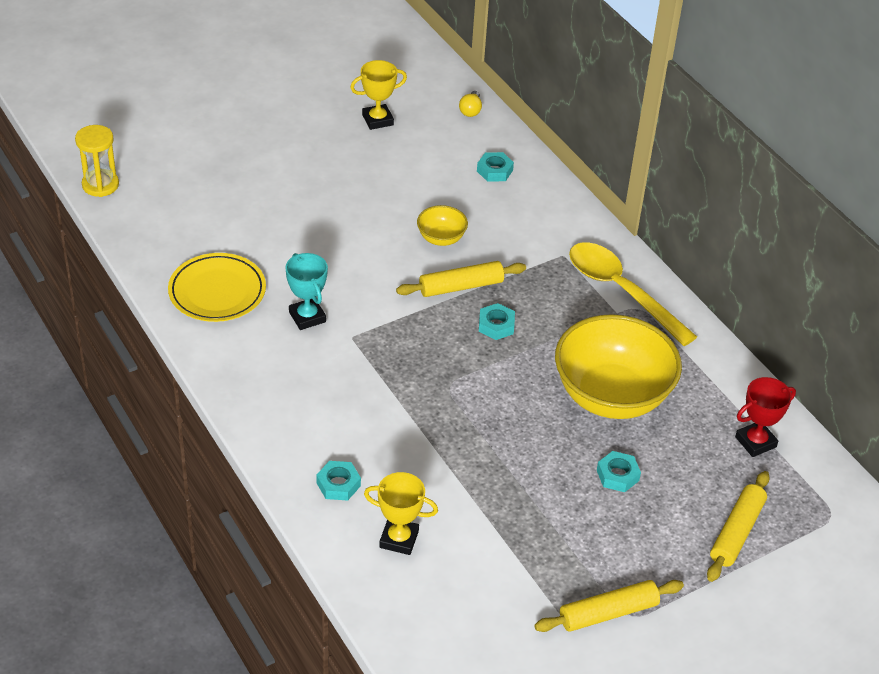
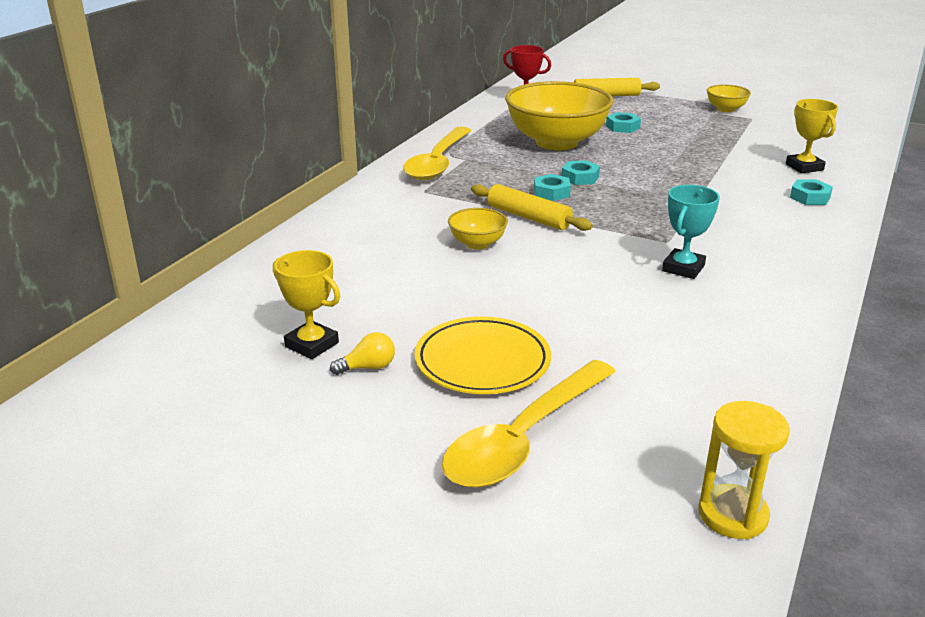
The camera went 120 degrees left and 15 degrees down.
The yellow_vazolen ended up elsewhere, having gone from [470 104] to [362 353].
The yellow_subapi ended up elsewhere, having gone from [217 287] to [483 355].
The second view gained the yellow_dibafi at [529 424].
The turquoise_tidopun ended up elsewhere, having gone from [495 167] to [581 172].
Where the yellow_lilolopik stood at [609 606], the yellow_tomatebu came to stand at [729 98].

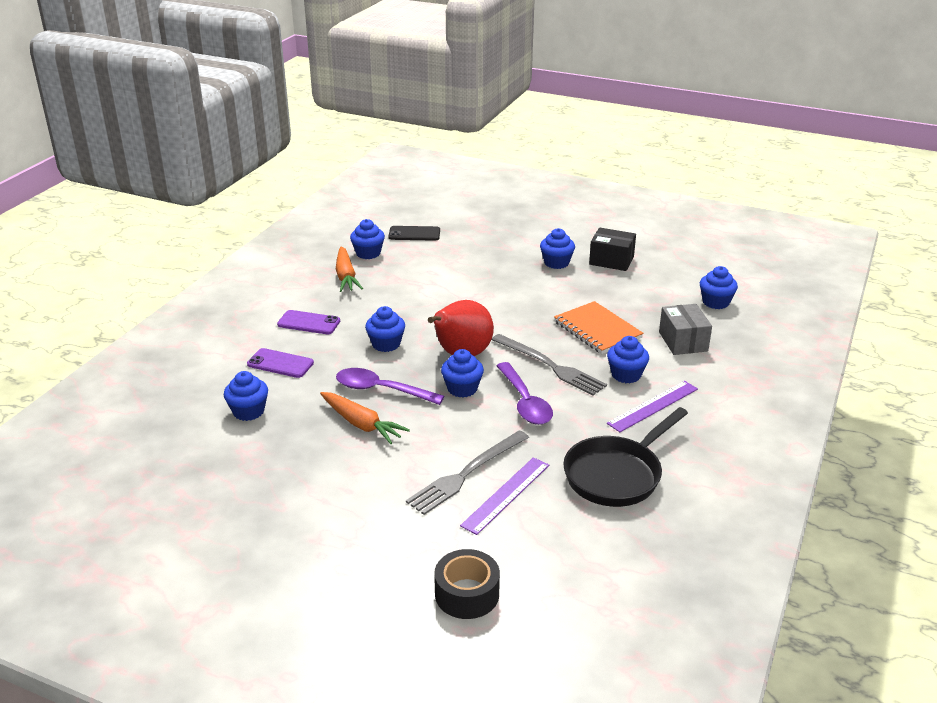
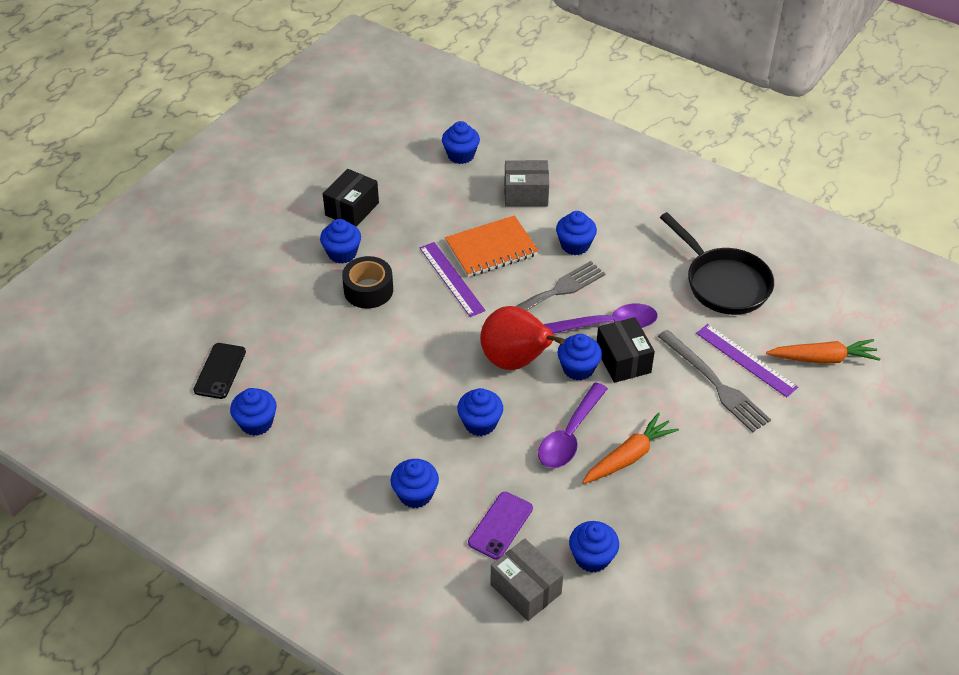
The camera went 80 degrees left and 15 degrees up.
The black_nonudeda ended up elsewhere, having gone from [467 584] to [367 282].
Where the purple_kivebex stood at [308 322], the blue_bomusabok came to stand at [415 483].
The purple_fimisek ended up elsewhere, having gone from [652 406] to [453 279].
The second view gained the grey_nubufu at [527 580].
The second view gained the black_nubufu at [626 350].
The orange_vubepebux ended up elsewhere, having gone from [349 269] to [823 351].

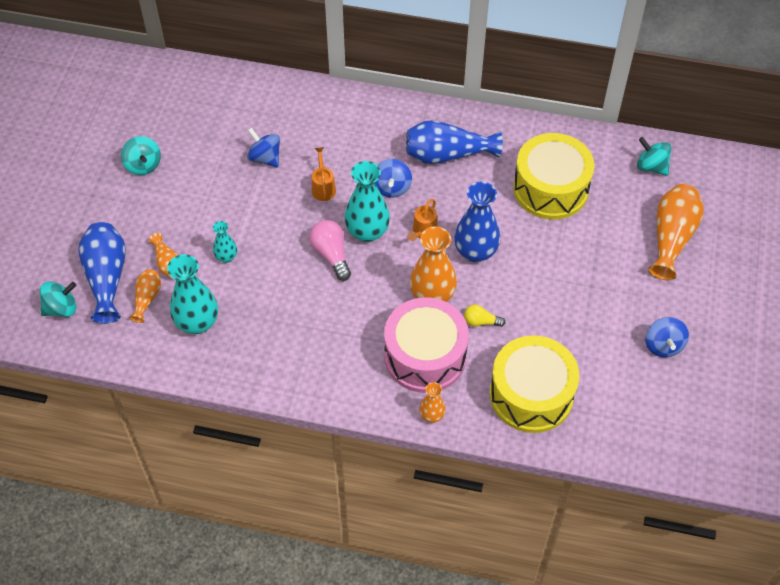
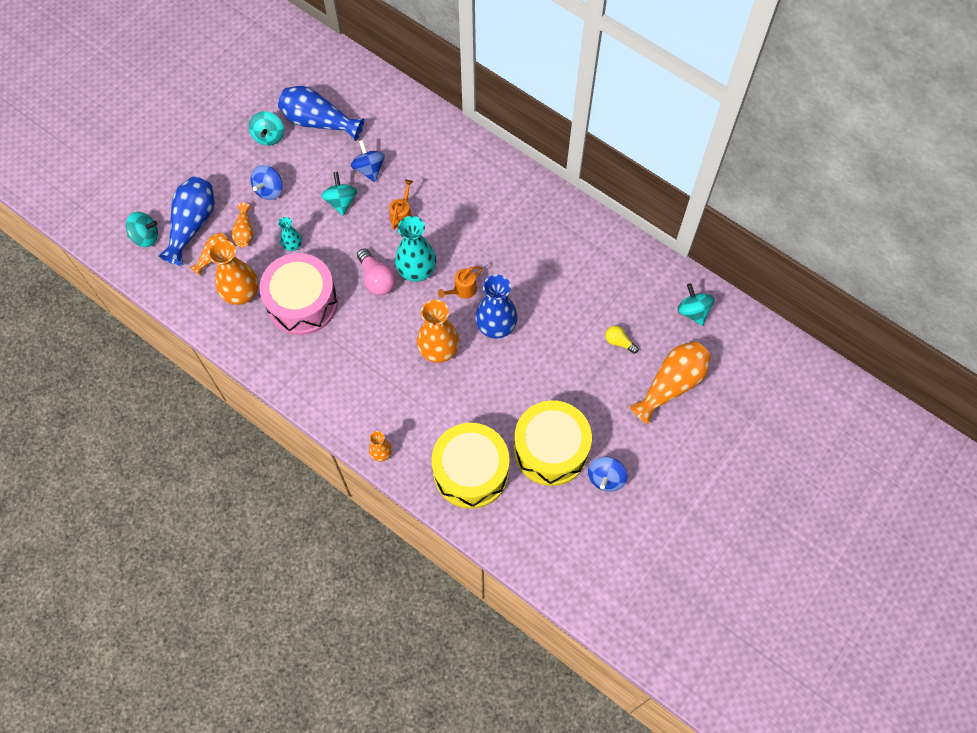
The camera went 25 degrees right and 10 degrees up.
What was the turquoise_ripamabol at [192 294] turned into the orange_ripamabol at [233 272].
The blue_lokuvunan ended up elsewhere, having gone from [393 178] to [266 182].
The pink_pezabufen ended up elsewhere, having gone from [426 345] to [298 294].
The blue_ripamabol ended up elsewhere, having gone from [454 142] to [321 113].
The second view gained the turquoise_lokuvunan at [339 194].
The pink_vazolen at [330 250] ended up facing another way, 150 degrees clockwise from before.
The yellow_pezabufen ended up elsewhere, having gone from [554 176] to [553 443].
The yellow_vazolen ended up elsewhere, having gone from [484 315] to [622 340].

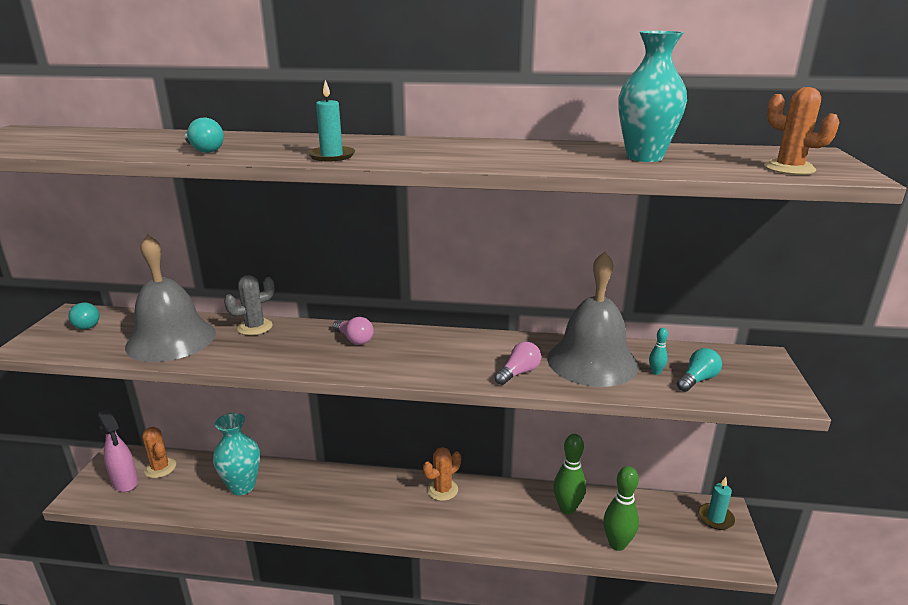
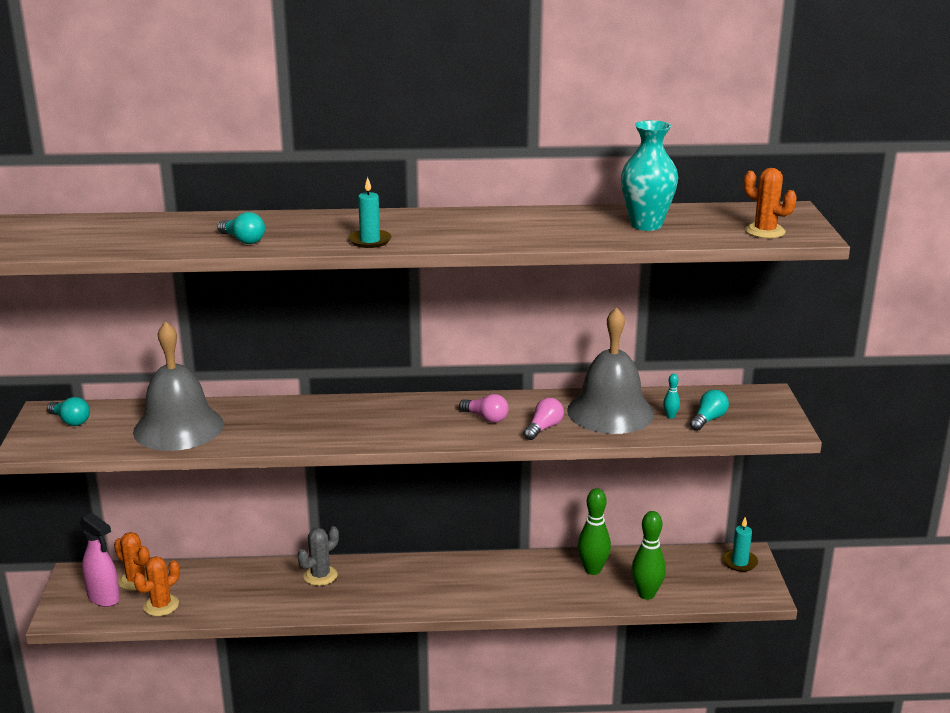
The camera went 10 degrees left and 0 degrees up.
The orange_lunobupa ended up elsewhere, having gone from [442 474] to [157 586].
The grey_lunobupa ended up elsewhere, having gone from [249 305] to [318 556].
The pink_vazolen ended up elsewhere, having gone from [353 331] to [484 408].
The second view lost the turquoise_ripamabol at [236 454].

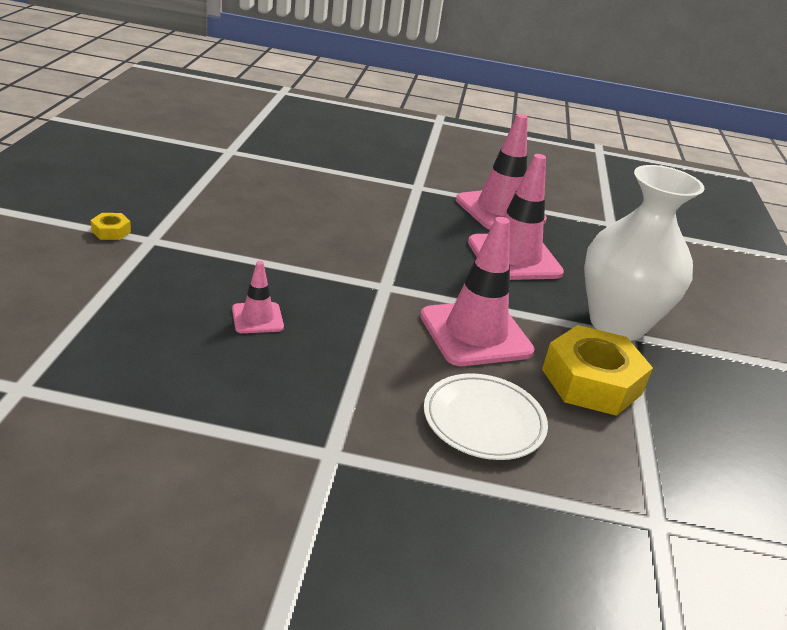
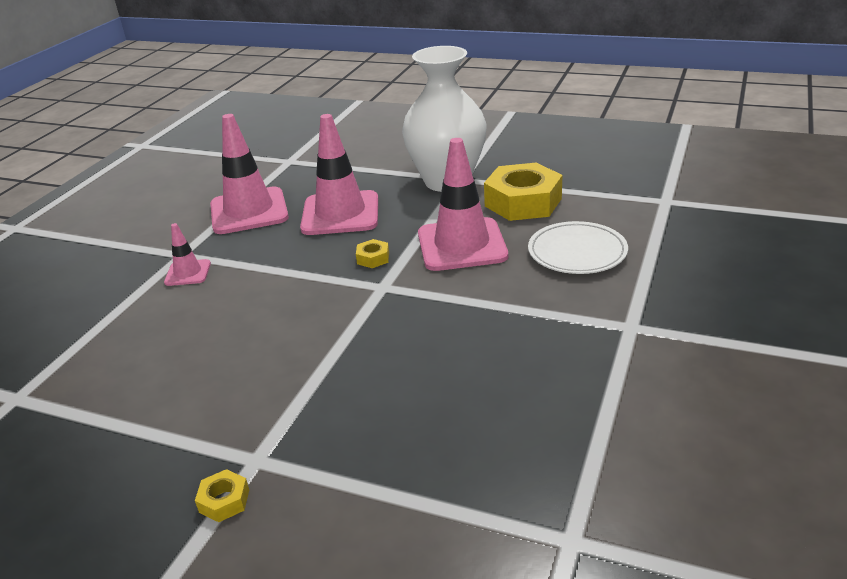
The camera went 70 degrees left and 0 degrees up.
The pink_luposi ended up elsewhere, having gone from [258 297] to [187 254].
The second view gained the yellow_tidopun at [372 253].

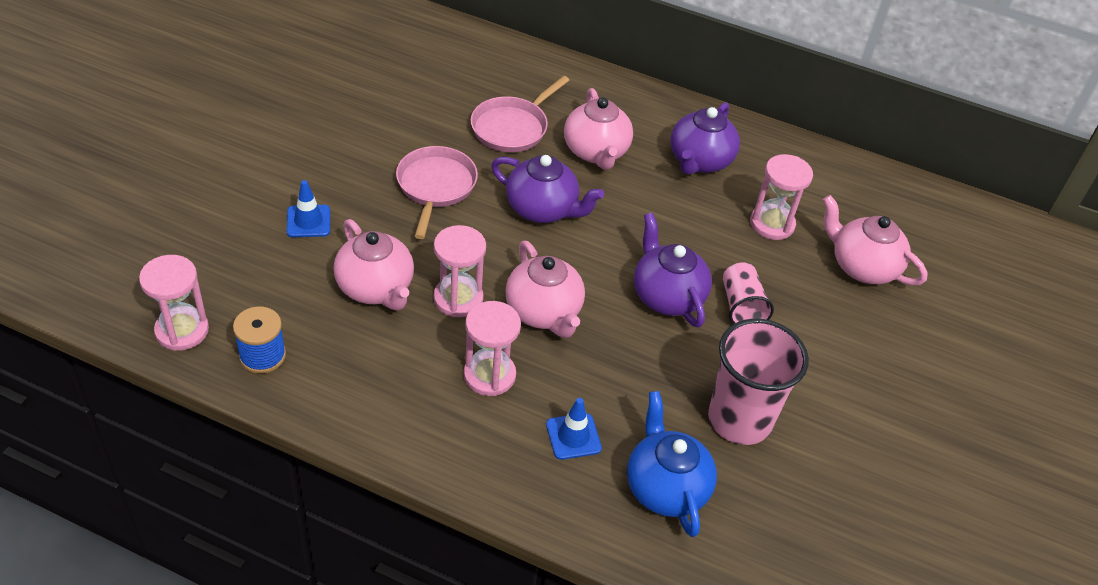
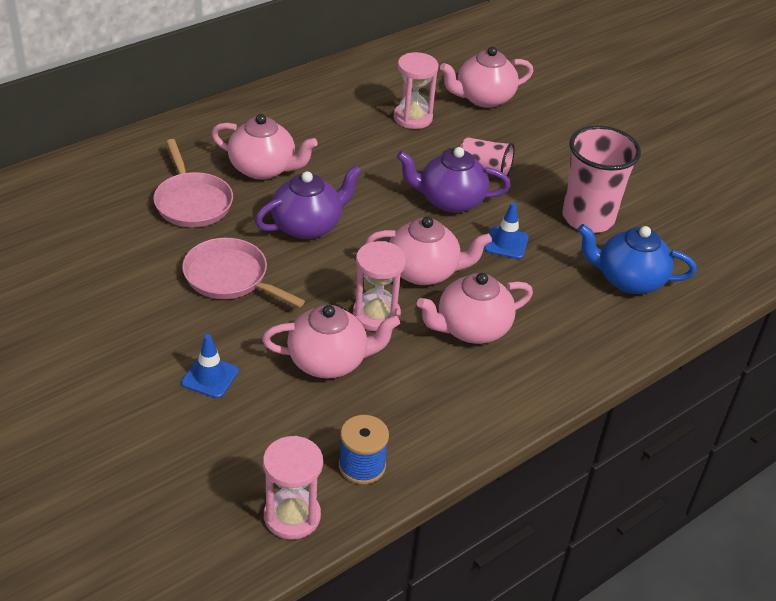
The camera went 60 degrees left and 5 degrees down.
Where the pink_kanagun stood at [492 348], the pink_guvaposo came to stand at [475 308].
The blue_luposi ended up elsewhere, having gone from [574 429] to [506 230].
The second view lost the purple_guvaposo at [705 138].

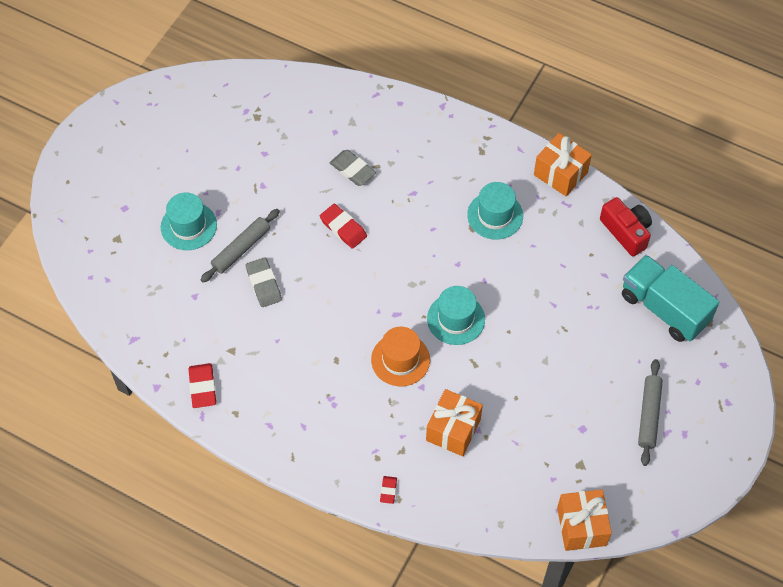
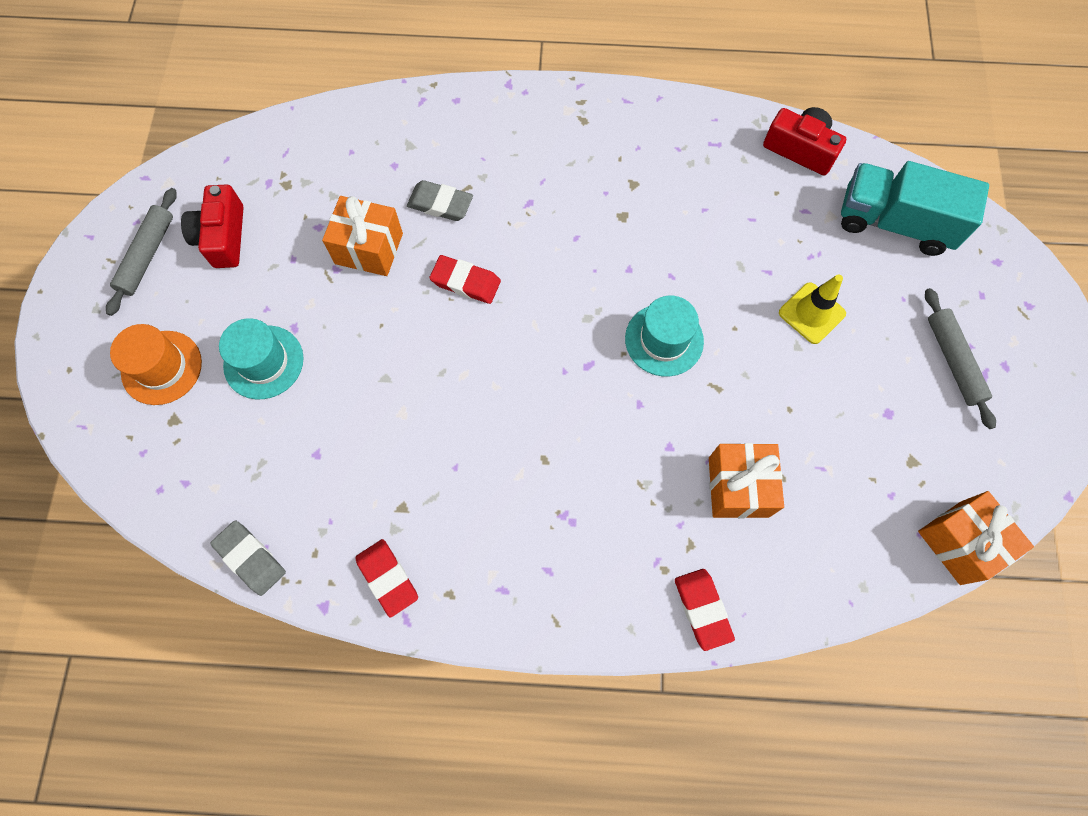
The camera went 25 degrees left and 10 degrees up.
The grey_lilolopik ended up elsewhere, having gone from [240 245] to [141 252].
The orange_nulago ended up elsewhere, having gone from [400 356] to [156 364].
The second view gained the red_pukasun at [212 226].
The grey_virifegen ended up elsewhere, having gone from [264 282] to [248 558].
The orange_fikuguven ended up elsewhere, having gone from [563 164] to [362 236].
The size of the red_virifegen at [388 490] changed by a factor of 1.75.
The second view gained the yellow_luposi at [812 309].
The second view lost the turquoise_nulago at [495 211].

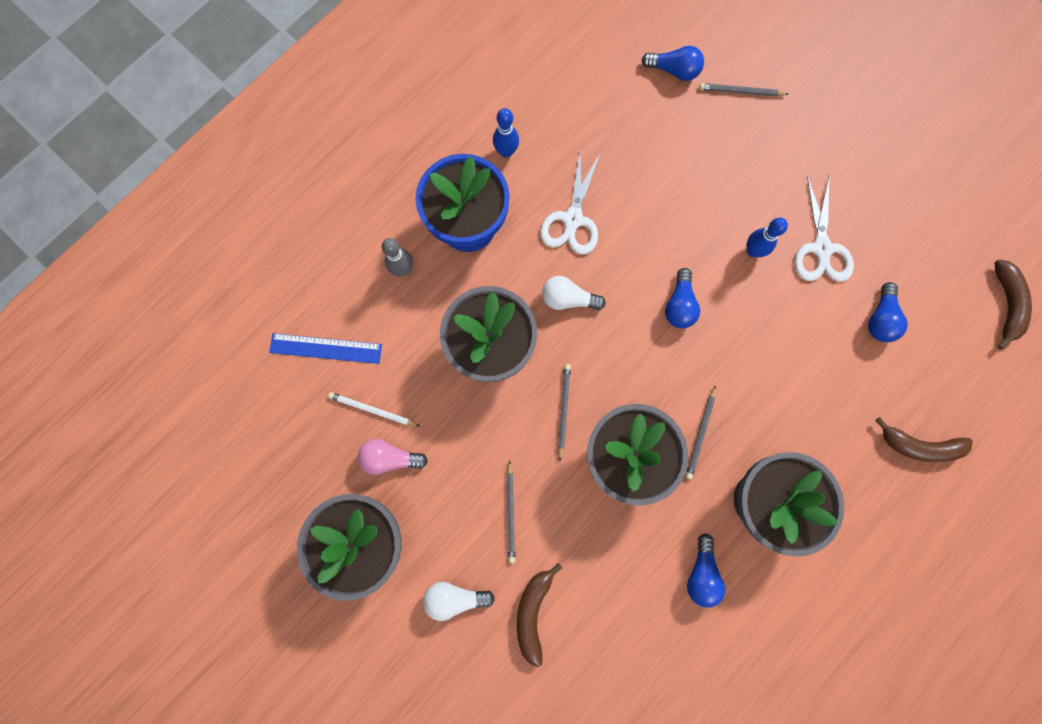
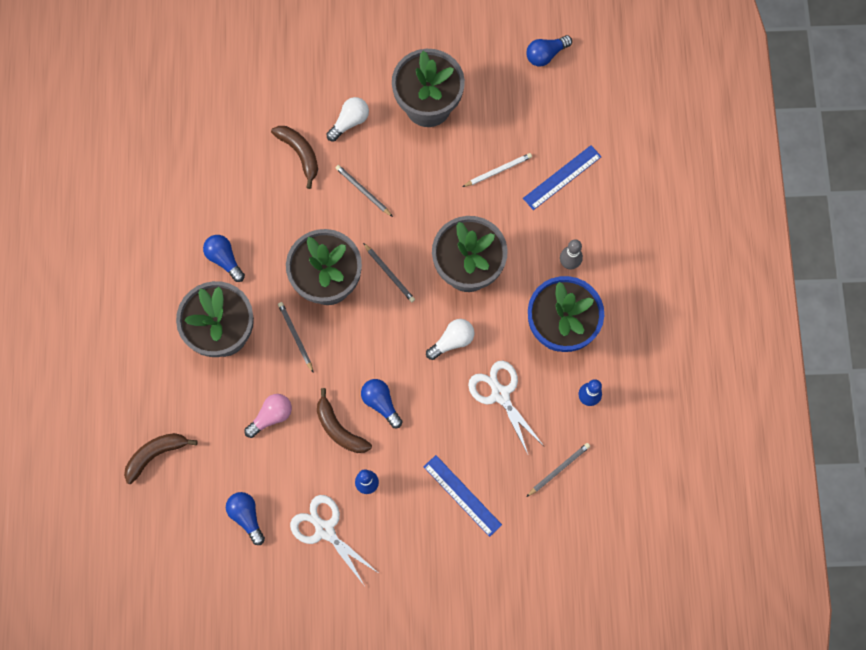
The camera went 135 degrees right and 5 degrees down.
The pink_vazolen ended up elsewhere, having gone from [393 457] to [268 416].
The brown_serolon ended up elsewhere, having gone from [1013 304] to [344 420].
The second view gained the blue_fimisek at [463 496].
The blue_vazolen ended up elsewhere, having gone from [672 63] to [549 50].
The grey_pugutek ended up elsewhere, having gone from [743 89] to [558 470].

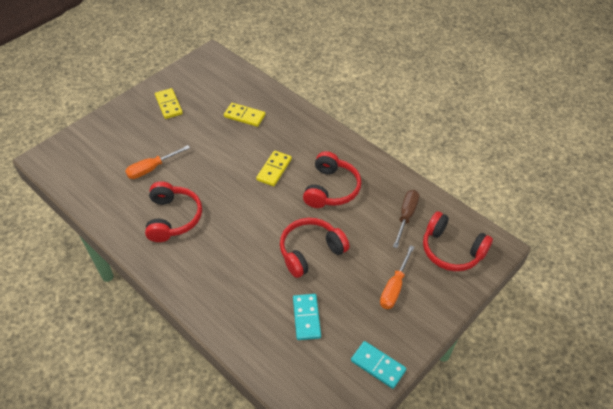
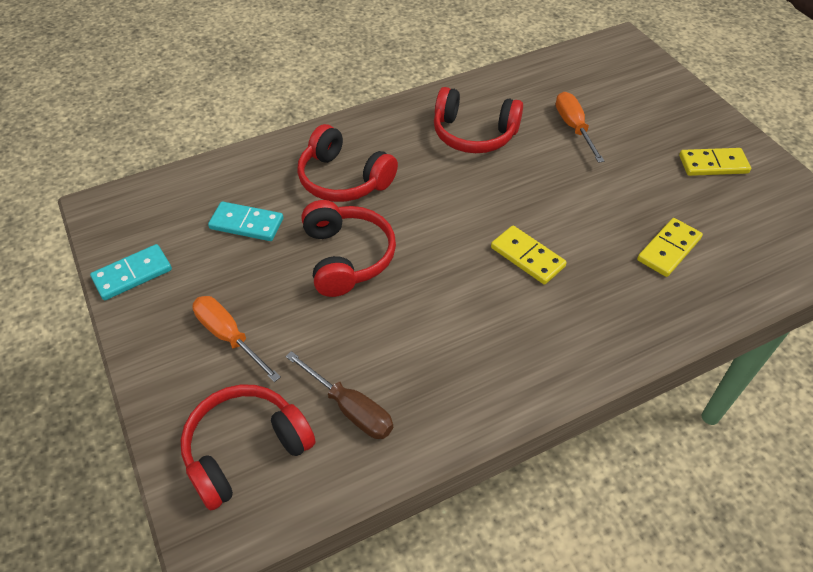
The camera went 110 degrees right and 0 degrees up.
The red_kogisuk ended up elsewhere, having gone from [332 179] to [347 163].

